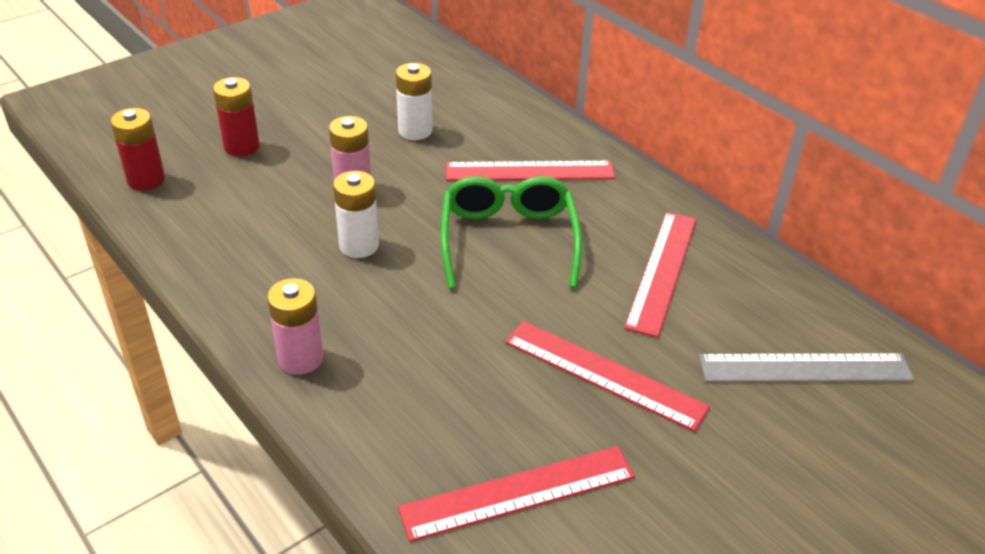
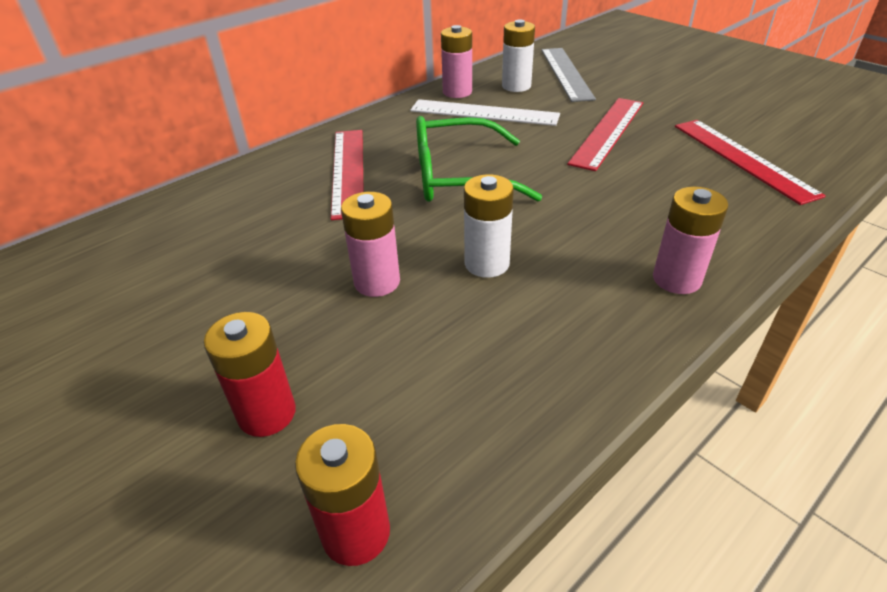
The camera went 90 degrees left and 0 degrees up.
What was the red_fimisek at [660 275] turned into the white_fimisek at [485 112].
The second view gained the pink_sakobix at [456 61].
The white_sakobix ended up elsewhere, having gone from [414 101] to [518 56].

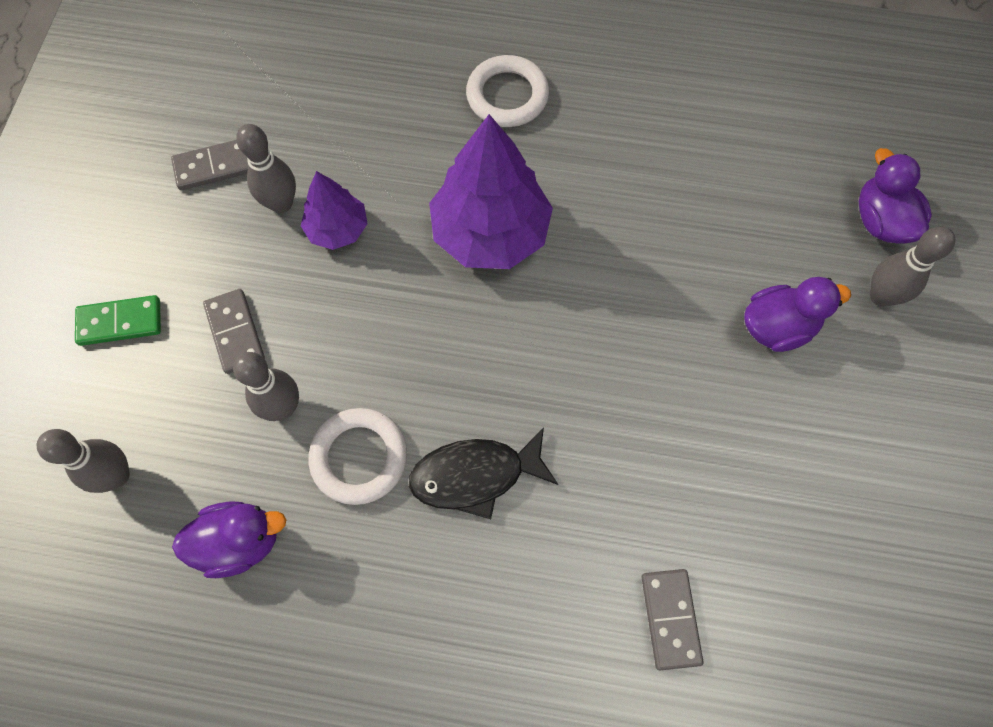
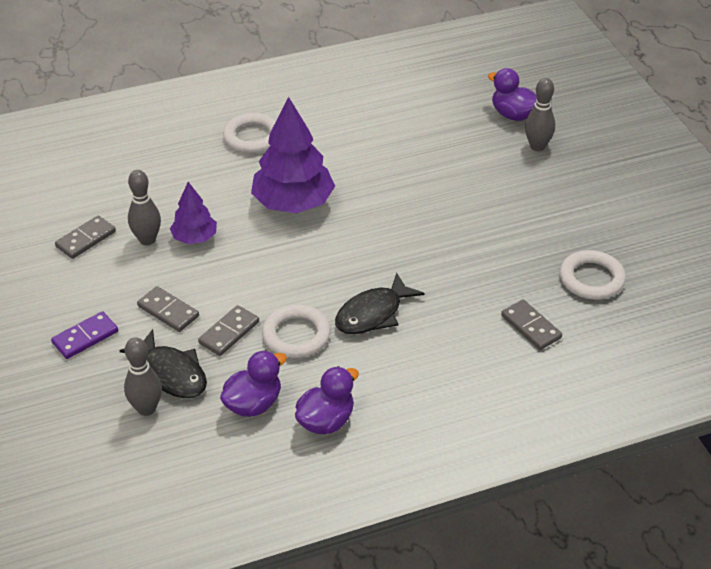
The camera went 30 degrees left and 25 degrees down.
What was the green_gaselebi at [118 320] turned into the purple_gaselebi at [84 335].
The second view gained the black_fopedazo at [163 363].
Where the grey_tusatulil stood at [266 386], the grey_gaselebi came to stand at [228 330].
The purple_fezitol ended up elsewhere, having gone from [797 314] to [327 400].
The second view gained the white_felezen at [593 275].

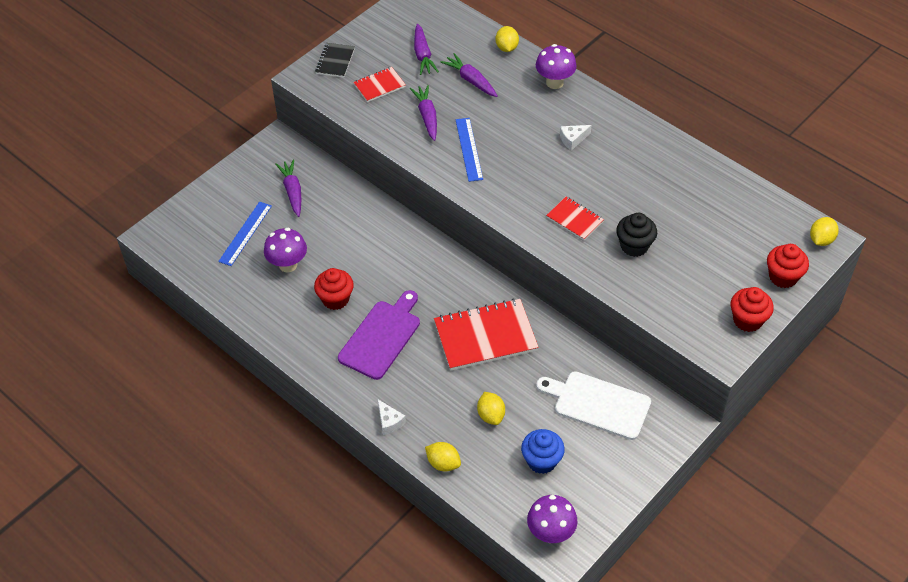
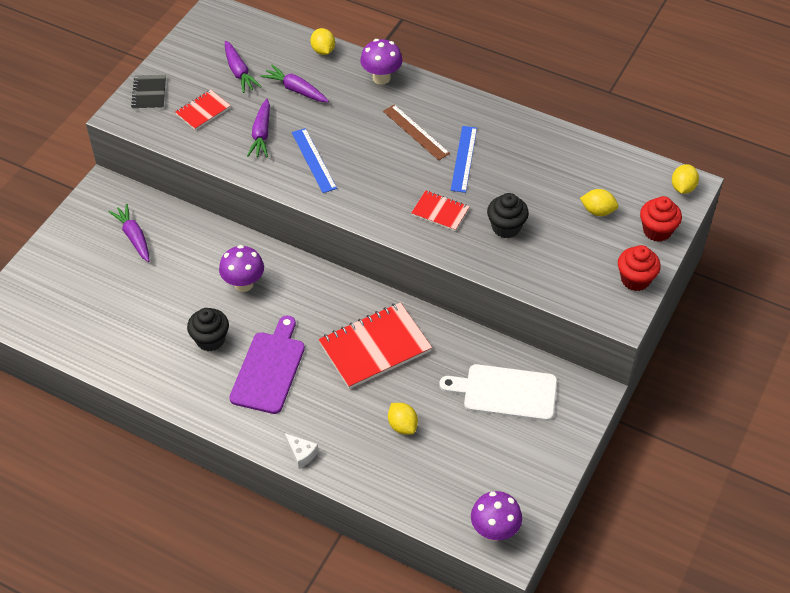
The camera went 15 degrees left and 0 degrees up.
What was the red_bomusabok at [334 289] turned into the black_bomusabok at [208 329].
The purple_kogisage ended up elsewhere, having gone from [285 250] to [241 268].
The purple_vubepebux at [423 113] ended up facing another way, 150 degrees counterclockwise from before.
Where the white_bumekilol stood at [576 137], the brown_fimisek came to stand at [416 132].
The blue_fimisek ended up elsewhere, having gone from [245 234] to [464 159].
The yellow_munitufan ended up elsewhere, having gone from [443 456] to [599 202].
The second view lost the blue_bomusabok at [543 451].

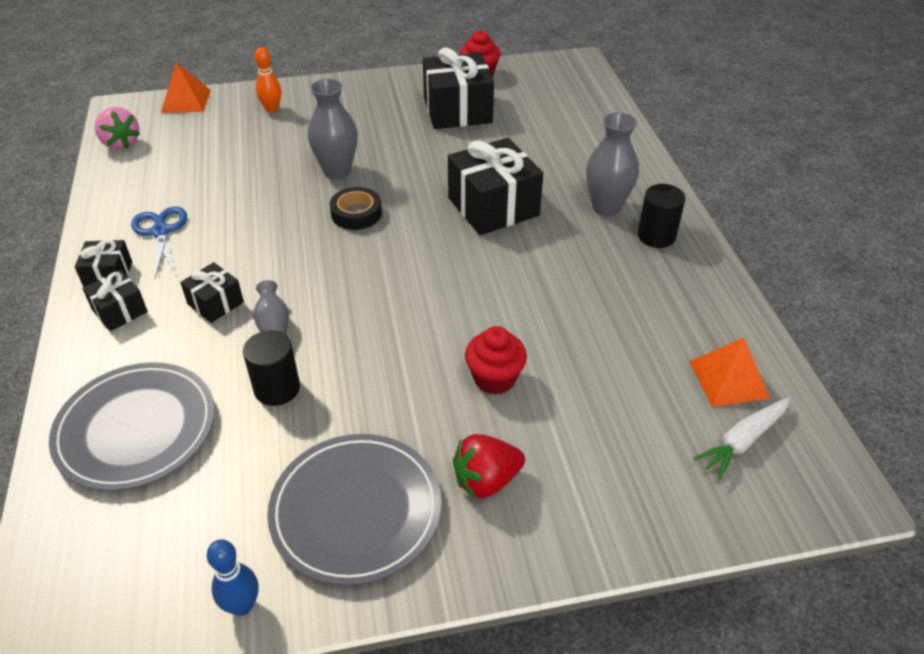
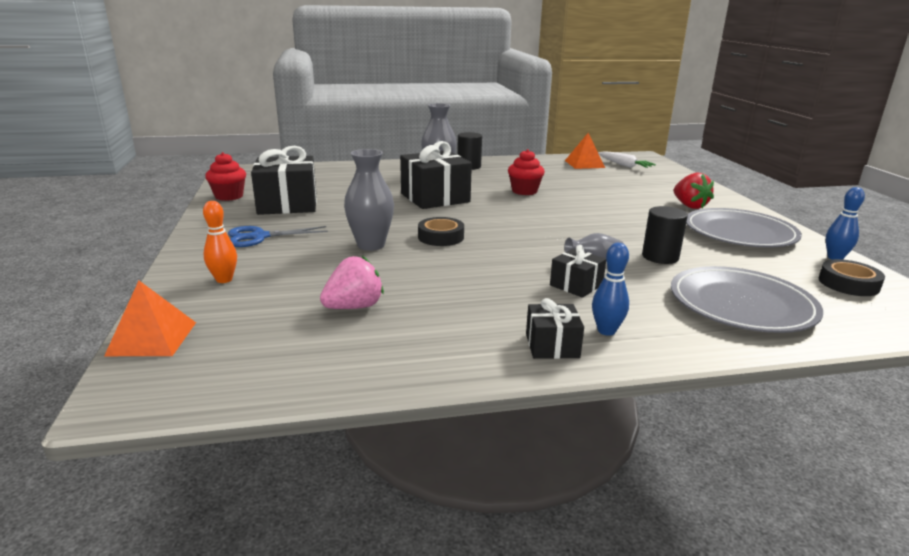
The camera went 90 degrees left and 20 degrees down.
The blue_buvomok ended up elsewhere, having gone from [159 242] to [278 236].
The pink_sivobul ended up elsewhere, having gone from [117 128] to [352 282].
The red_bomusabok ended up elsewhere, having gone from [496 360] to [526 172].
Where the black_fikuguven stood at [115 300], the blue_tusatulil came to stand at [610 289].
The second view gained the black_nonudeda at [852 277].

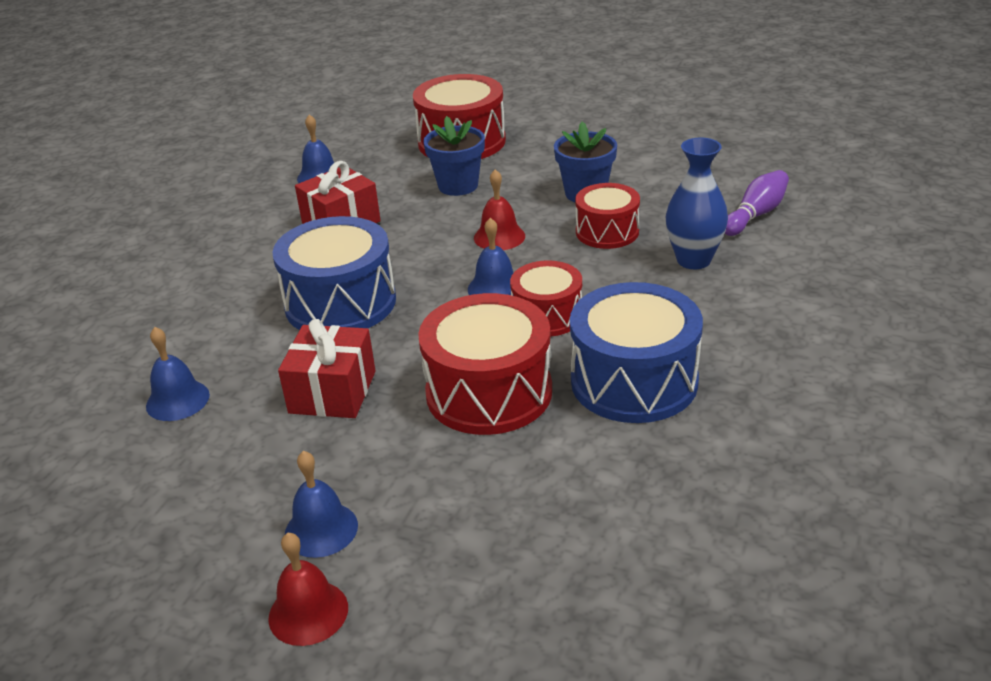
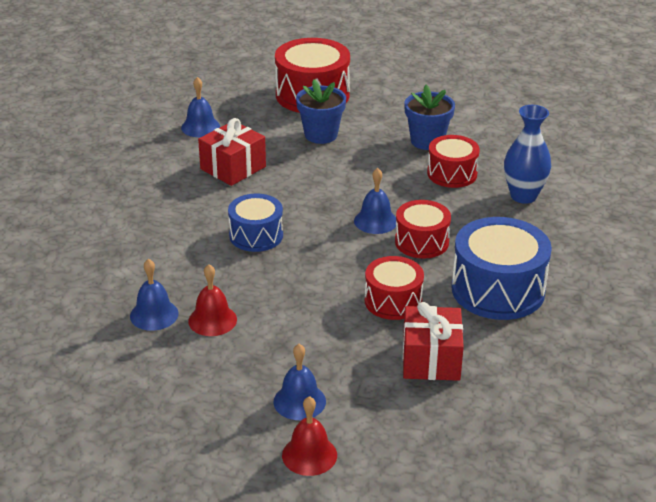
The camera went 10 degrees left and 0 degrees up.
The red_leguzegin ended up elsewhere, having gone from [499 209] to [212 300].
The size of the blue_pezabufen at [334 273] changed by a factor of 0.61.
The size of the red_pezabufen at [485 364] changed by a factor of 0.61.
The red_fikuguven ended up elsewhere, having gone from [327 368] to [433 341].
The second view lost the purple_tusatulil at [757 203].

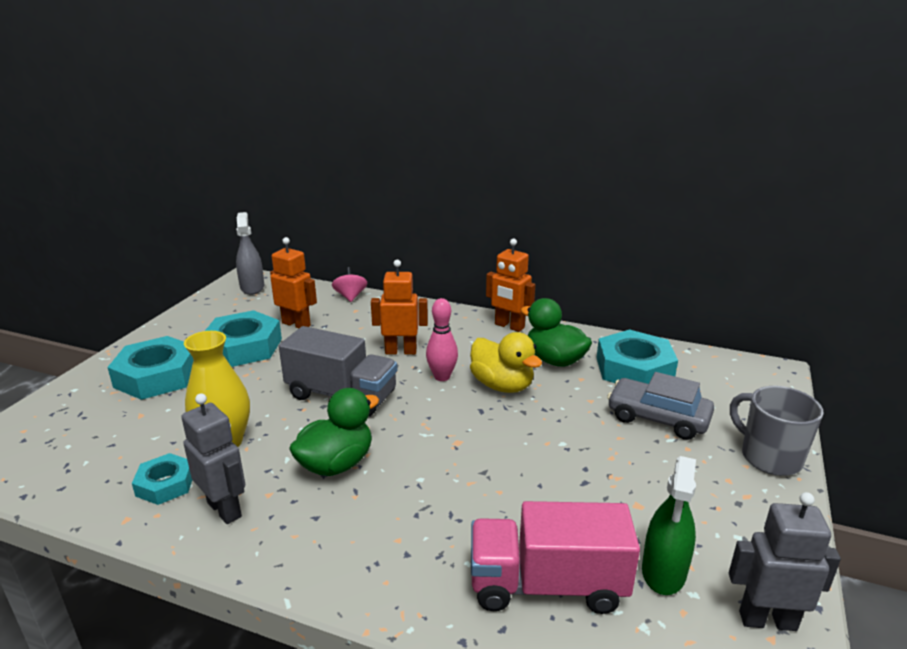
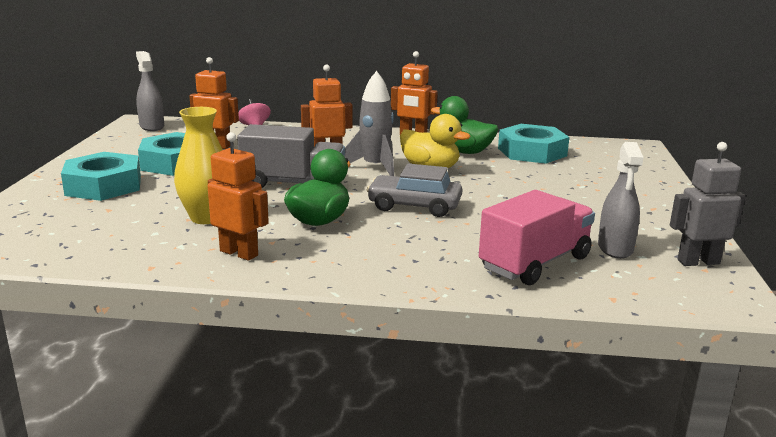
The camera went 15 degrees left and 5 degrees down.
What was the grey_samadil at [213 458] turned into the orange_samadil at [238 196].
Where the pink_tusatulil stood at [442 339], the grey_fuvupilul came to stand at [369 123].
The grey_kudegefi ended up elsewhere, having gone from [660 406] to [414 190].
The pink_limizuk at [555 557] ended up facing another way, 150 degrees clockwise from before.
What was the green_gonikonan at [669 525] turned into the grey_gonikonan at [621 200].
The second view lost the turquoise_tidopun at [162 479].
The second view lost the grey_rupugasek at [777 431].

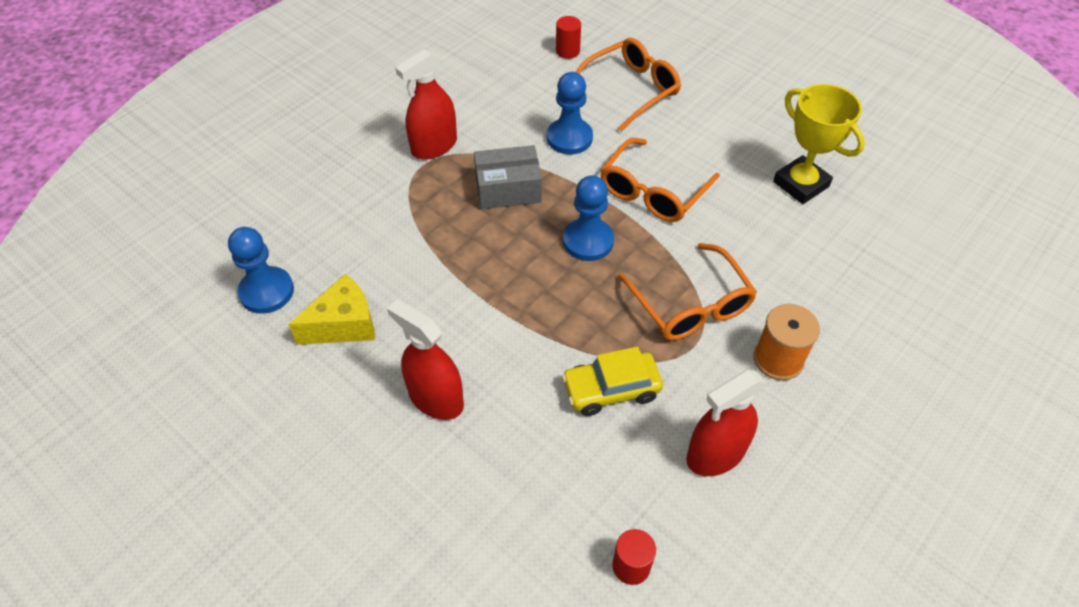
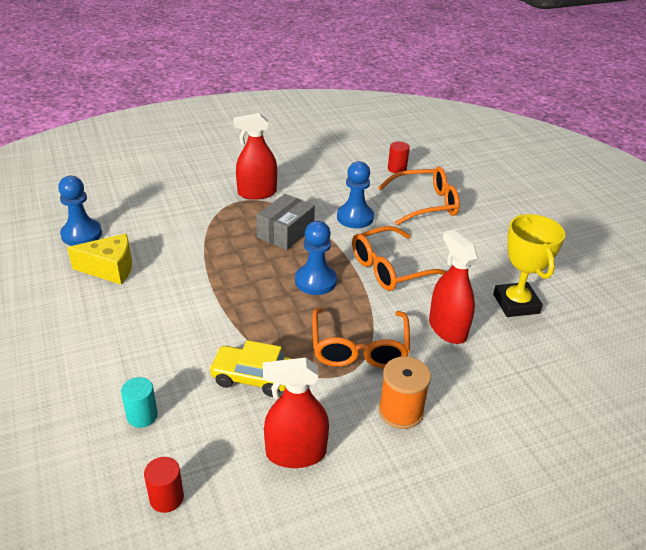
The camera went 25 degrees right and 15 degrees down.
The second view gained the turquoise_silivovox at [139 402].
The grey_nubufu at [508 177] ended up facing another way, 75 degrees counterclockwise from before.
The red_gonikonan ended up elsewhere, having gone from [425 359] to [453 287].

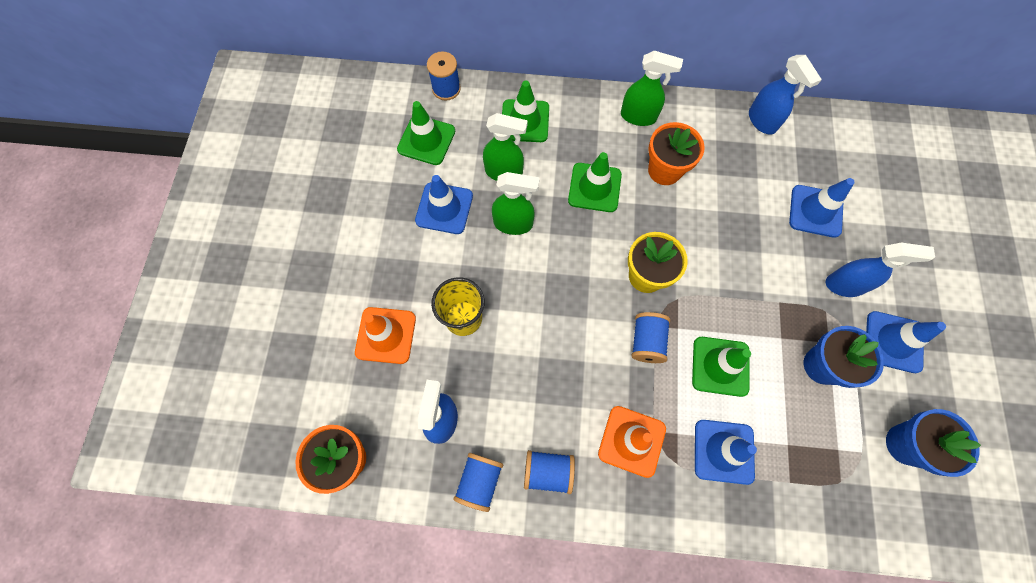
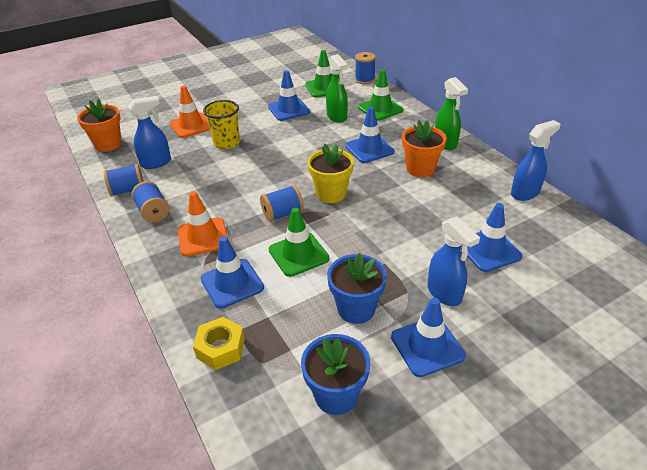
The camera went 55 degrees right and 30 degrees down.
The second view gained the yellow_tidopun at [219 343].
What was the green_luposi at [595 182] turned into the blue_luposi at [369 135].
The blue_gonikonan at [785 95] ended up facing another way, 150 degrees counterclockwise from before.
The second view lost the green_gonikonan at [515 203].

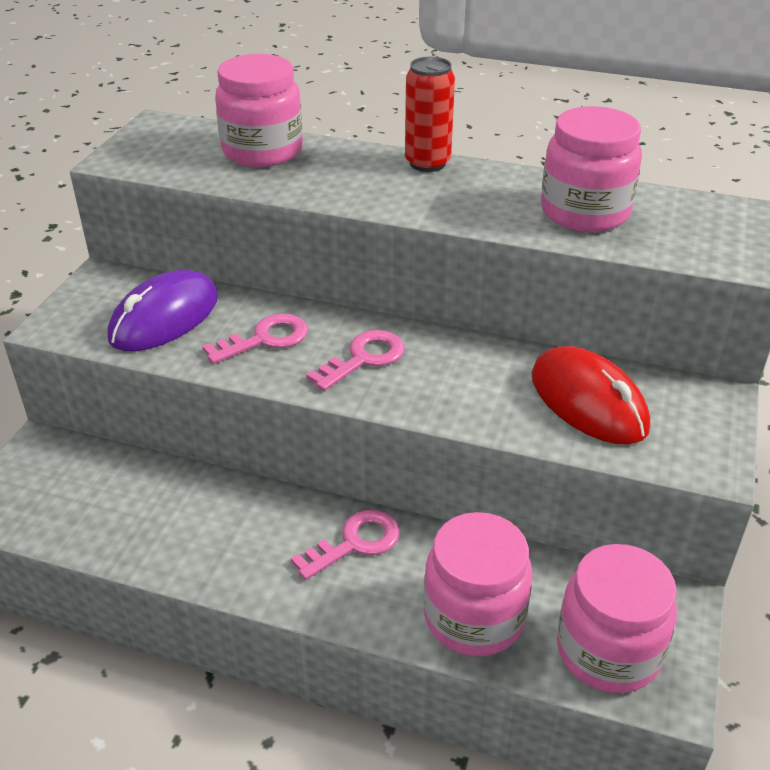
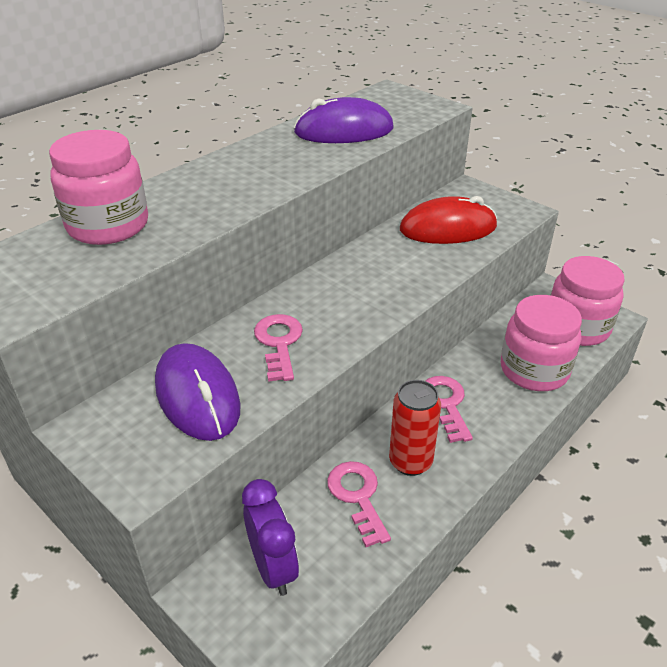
The camera went 65 degrees left and 0 degrees up.
The second view gained the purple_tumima at [270 537].
Where the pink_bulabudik stood at [591 169], the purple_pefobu came to stand at [343 120].
The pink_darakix ended up elsewhere, having gone from [355 360] to [359 504].
The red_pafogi ended up elsewhere, having gone from [430 114] to [415 428].

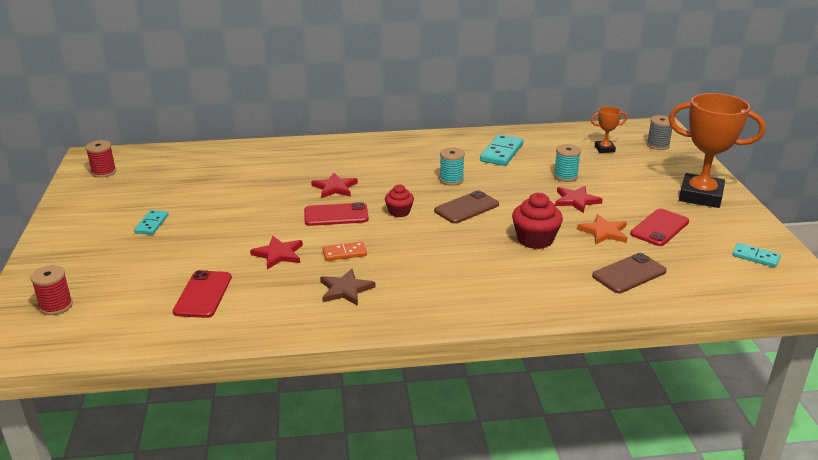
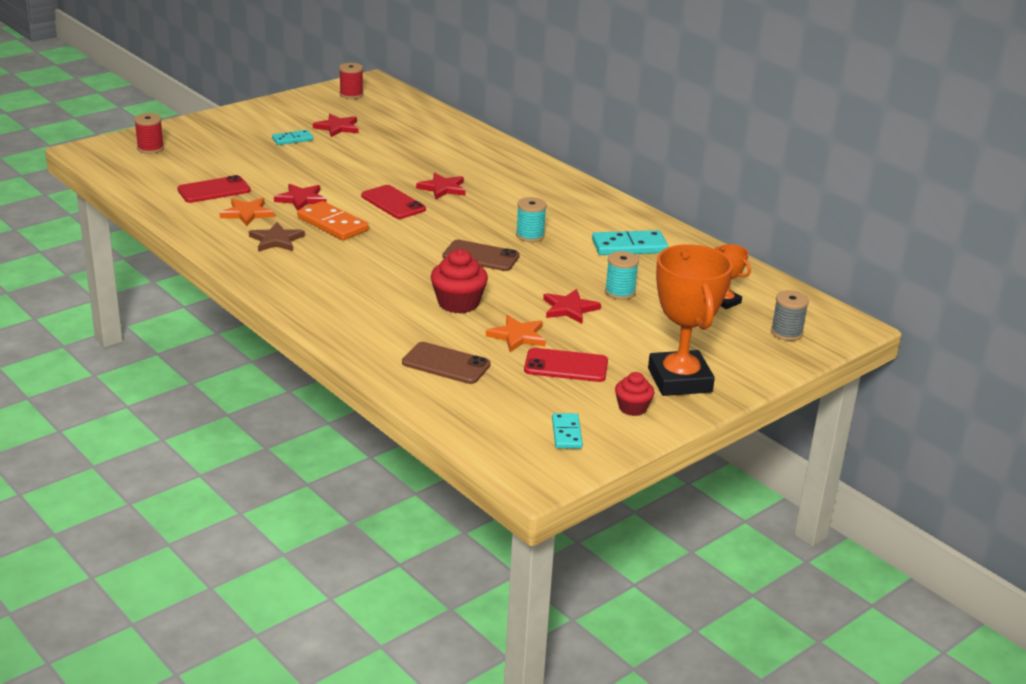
The camera went 55 degrees right and 0 degrees up.
The second view gained the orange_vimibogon at [247 212].
The size of the orange_gaselebi at [345 251] changed by a factor of 1.66.
The second view gained the red_vimibogon at [336 125].
The red_bomusabok ended up elsewhere, having gone from [399 201] to [634 394].

